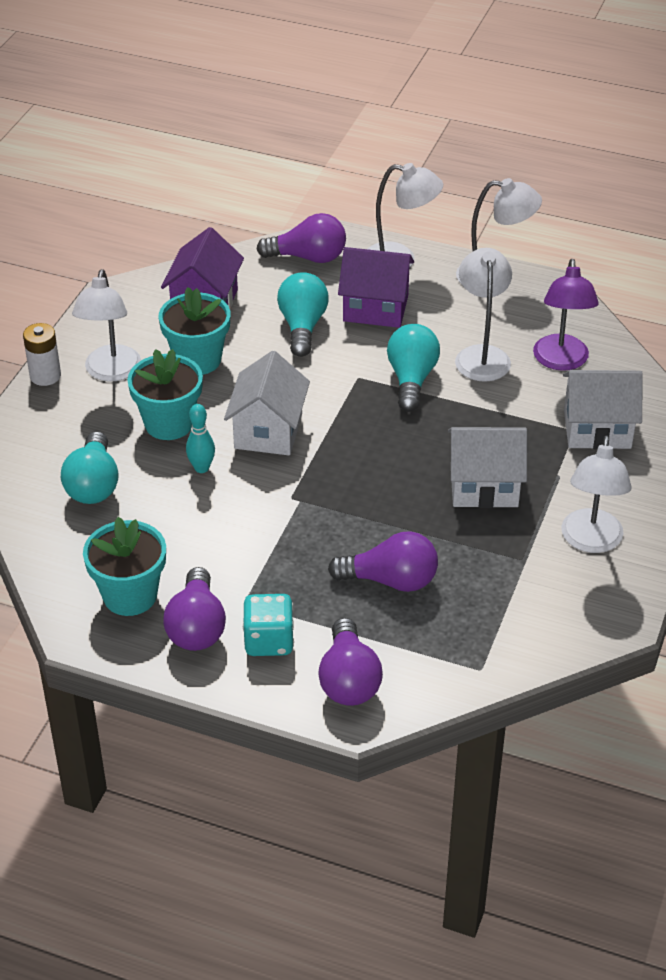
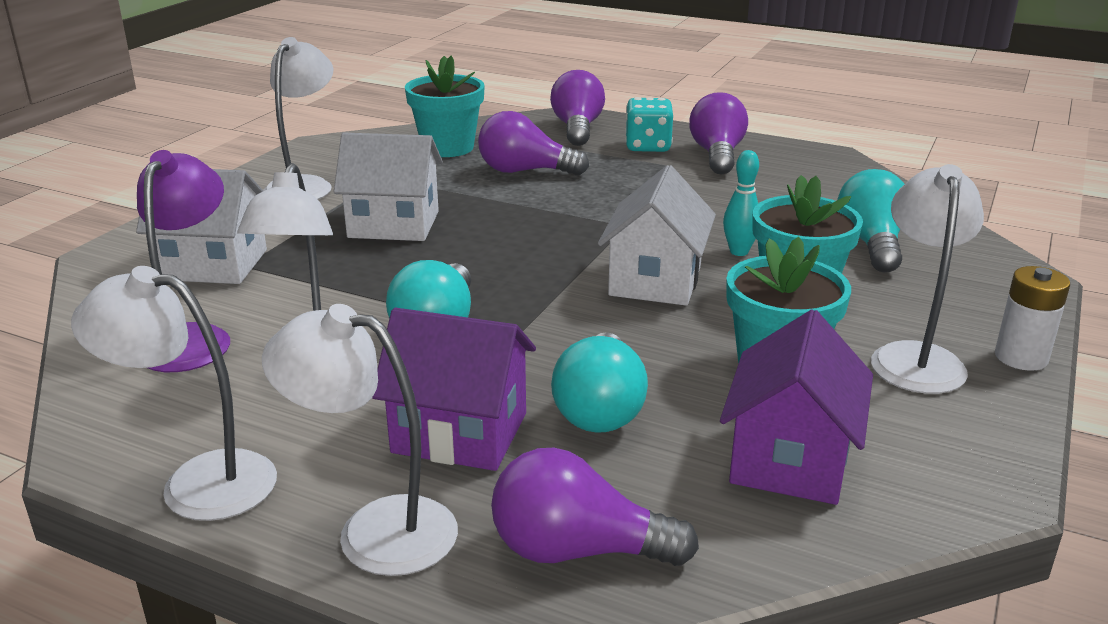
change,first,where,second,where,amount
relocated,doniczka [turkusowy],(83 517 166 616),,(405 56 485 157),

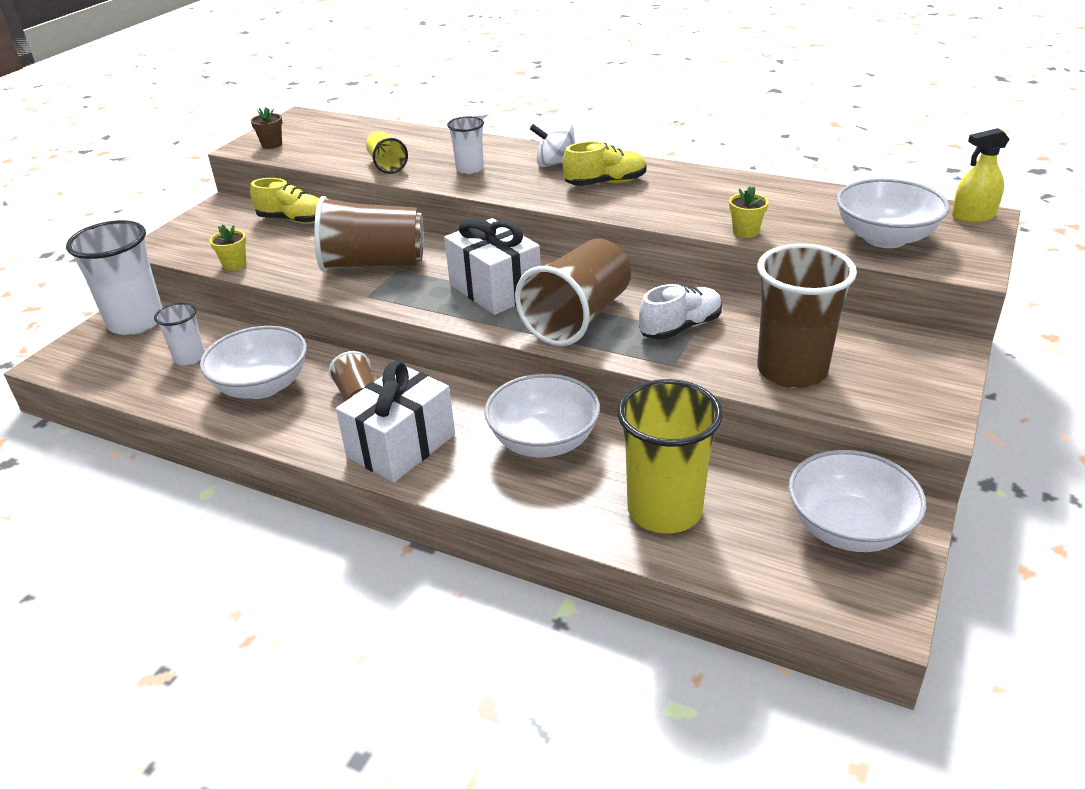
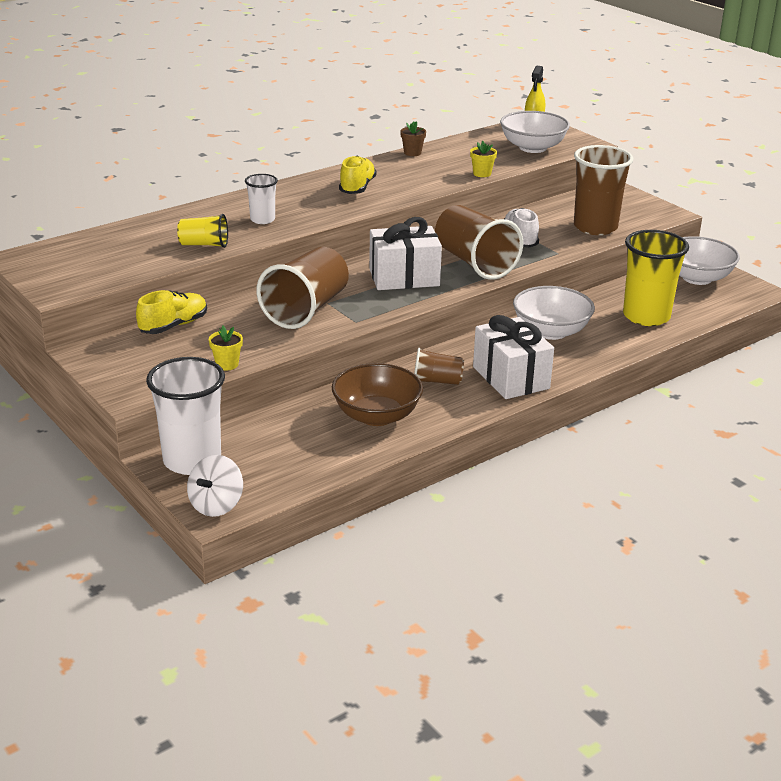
change,first,where,second,where,amount
relocated,doniczka [brązowy],(251 107 282 149),,(400 121 426 156),
relocated,bączek [biały],(530 119 576 167),,(187 455 243 517),
missing,szklanka [biały],(154 303 205 365),,,
colour,miska [biały],(200 326 307 399),miska [brązowy],(332 363 423 426),

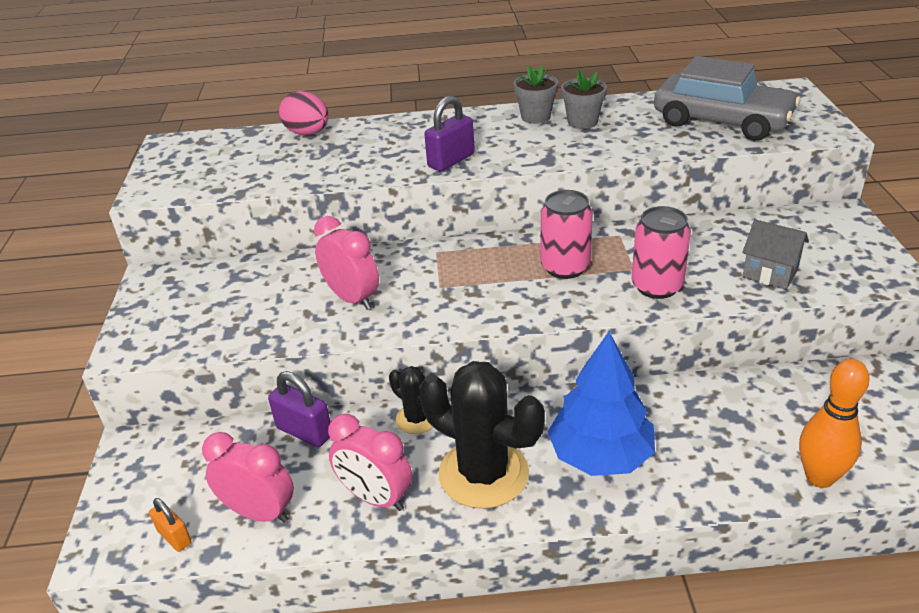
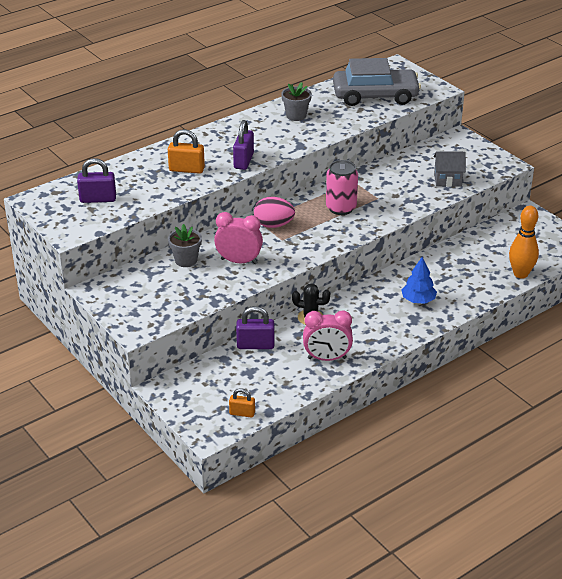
change,first,where,second,where,amount
relocated,doniczka [szary],(513 66 558 124),,(168 224 202 267),
relocated,jajko [różowy],(279 91 329 135),,(254 197 295 228),
missing,puszka [różowy],(632 206 691 299),,,
size,drzewko [niebieski],(548 332 655 476),,(401 257 437 304),x0.60
missing,kaktus [czarny],(419 361 545 509),,,
missing,budzik [różowy],(202 432 294 523),,,
appeared,,,kłódka [pomarańczowy],(168 129 205 174),
appeared,,,kłódka [fioletowy],(77 158 116 203),

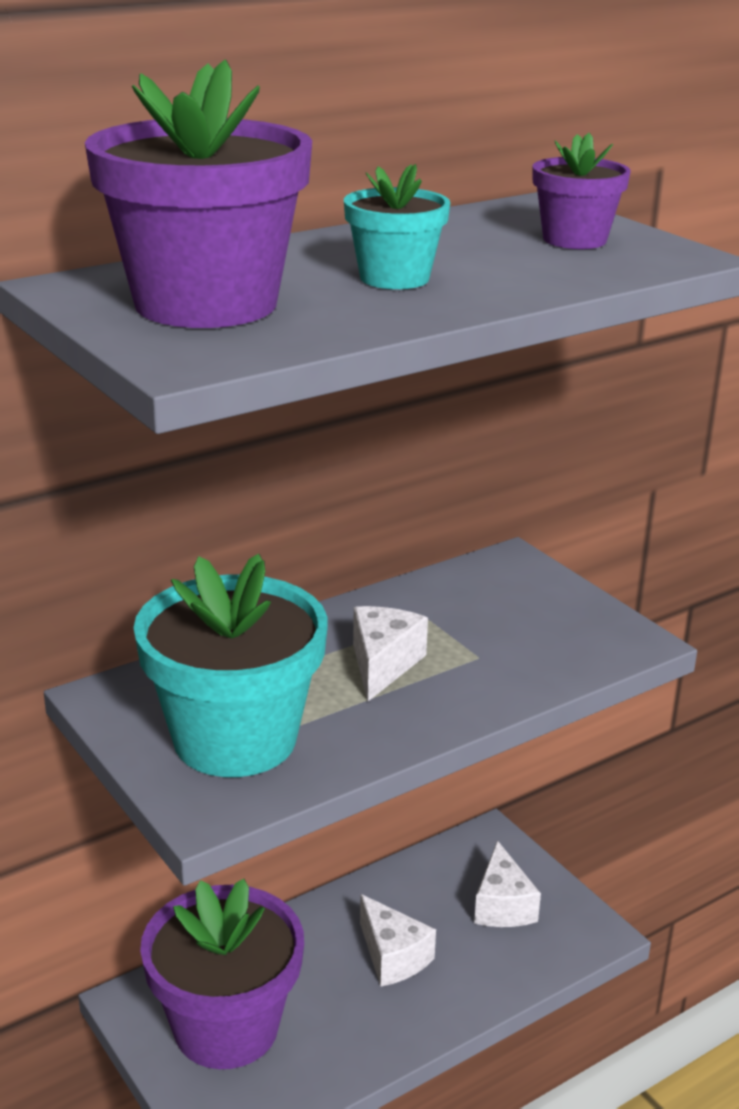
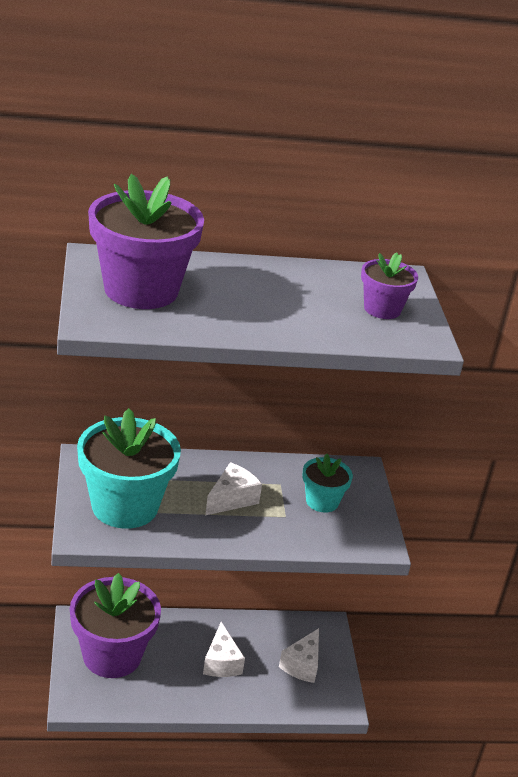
change,first,where,second,where,amount
relocated,doniczka [turkusowy],(344 164 450 289),,(303 453 353 513),

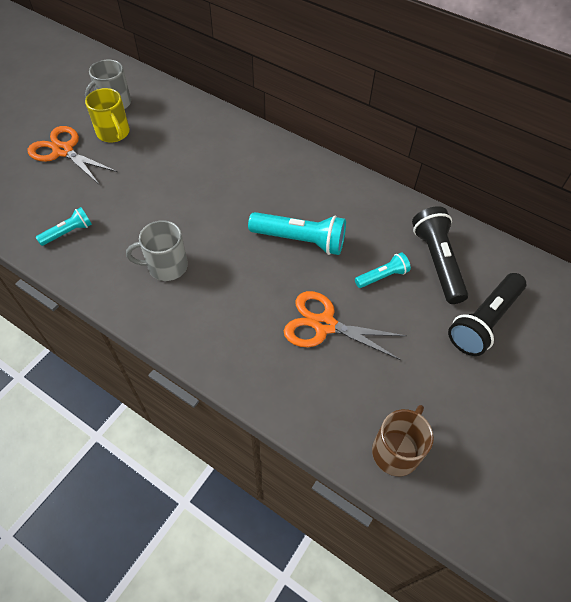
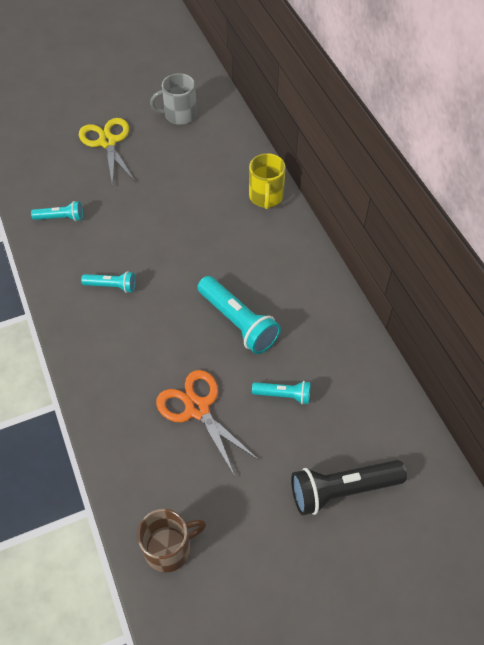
change,first,where,second,where,amount
relocated,kubek [żółty],(85 88 130 142),,(249 153 286 209),
colour,nożyczki [pomarańczowy],(28 126 118 184),nożyczki [żółty],(79 118 135 188),
missing,latarka [czarny],(412 206 468 304),,,
exchanged,kubek [szary],(126 220 188 281),latarka [turkusowy],(81 271 136 293),

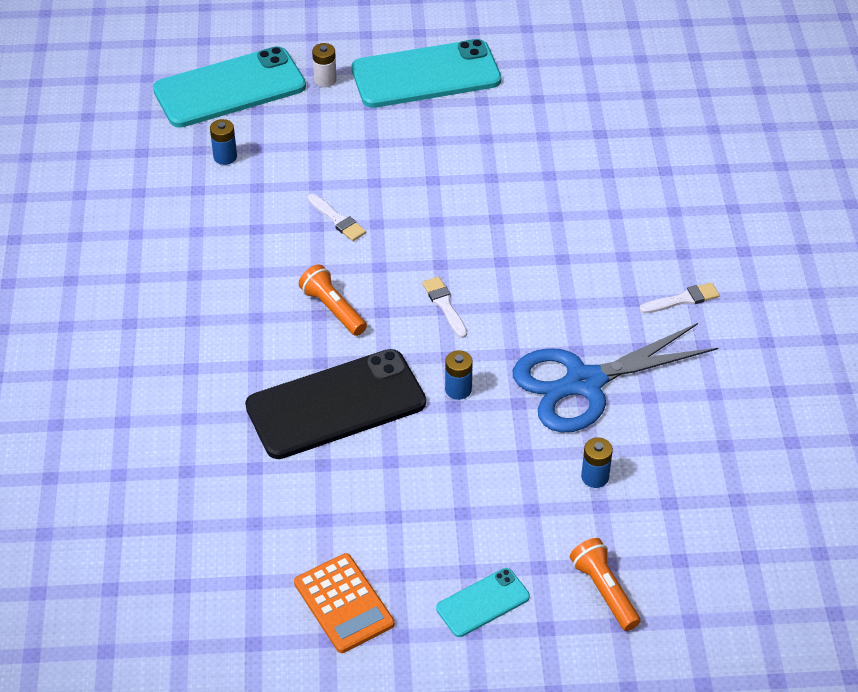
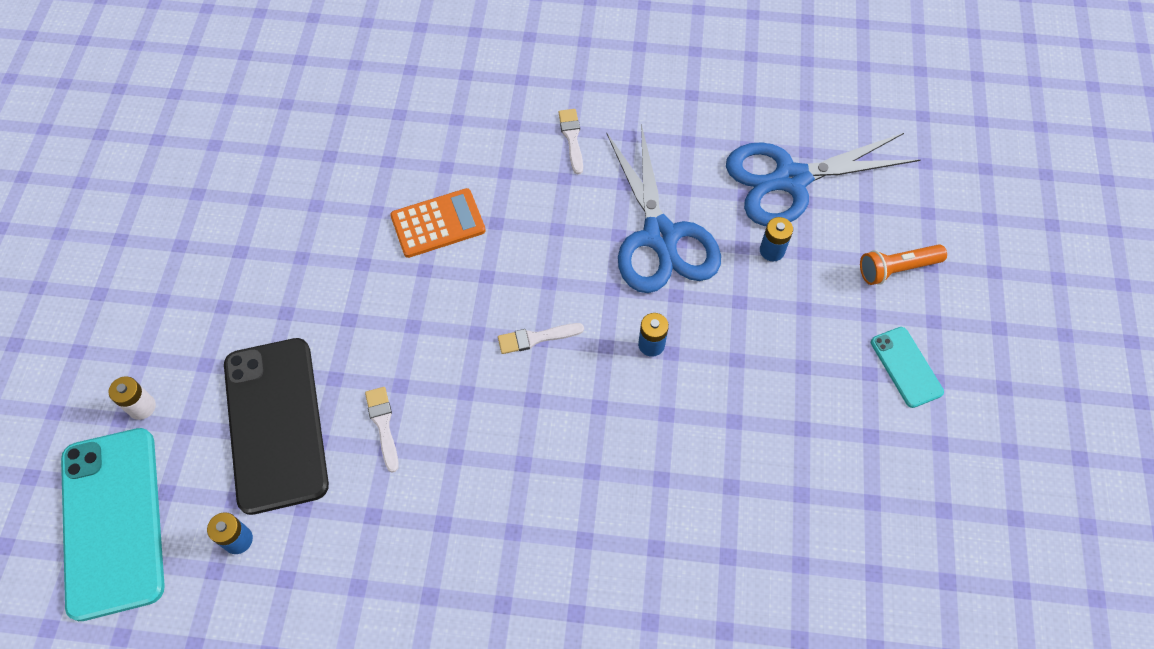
change,first,where,second,where,amount
missing,telefon [turkusowy],(351 39 501 108),,,
spun,pędzel [biały],(307 194 366 241),,(365 387 399 473),75 degrees counterclockwise
missing,latarka [pomarańczowy],(299 265 367 336),,,
relocated,telefon [czarny],(245 349 426 459),,(224 338 329 515),
relocated,kalkulator [pomarańczowy],(294 553 395 653),,(390 188 486 258),
appeared,,,nożyczki [niebieski],(726 133 920 226),

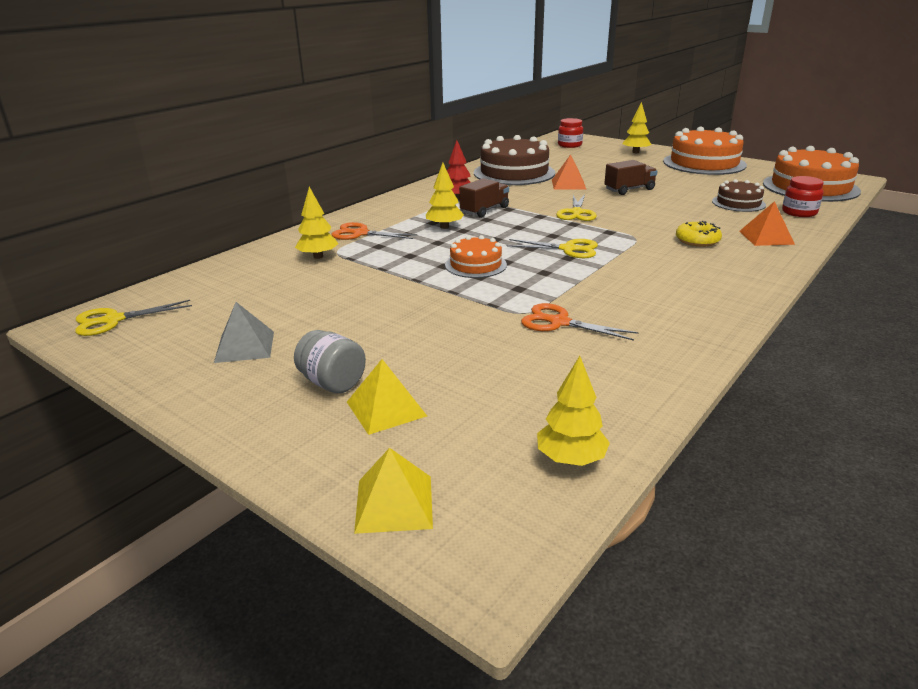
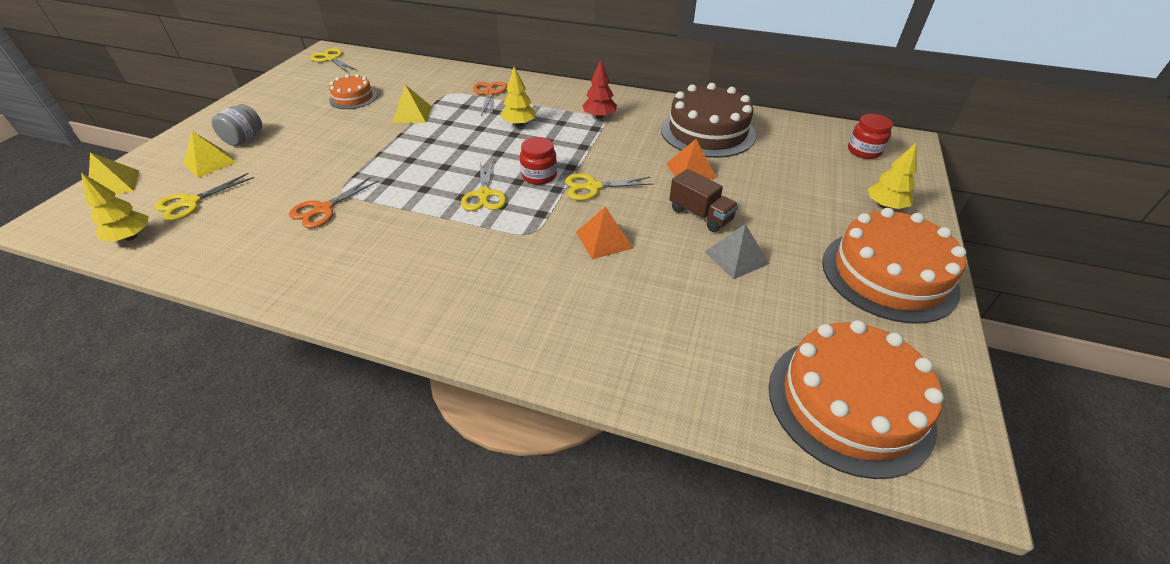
change,first,where,second,where,amount
relocated,słoik [czerwony],(782 176 824 217),,(520 137 557 185),
missing,ciężarówka [brązowy],(459 178 509 218),,,
missing,tort [brązowy],(712 179 766 212),,,
missing,drzewko [żółty],(295 187 338 259),,,
relocated,piramida [pomarańczowy],(739 201 795 246),,(576 206 634 259),
missing,donut [żółty],(676 221 722 247),,,
relocated,tort [pomarańczowy],(445 235 507 278),,(329 74 377 109),
relocated,piramida [szary],(214 302 274 363),,(704 224 769 280),
spun,nożyczki [pomarańczowy],(521 303 639 341),,(289 177 379 228),150 degrees counterclockwise
appeared,,,piramida [żółty],(392 85 432 123),
appeared,,,nożyczki [żółty],(154 173 254 221),

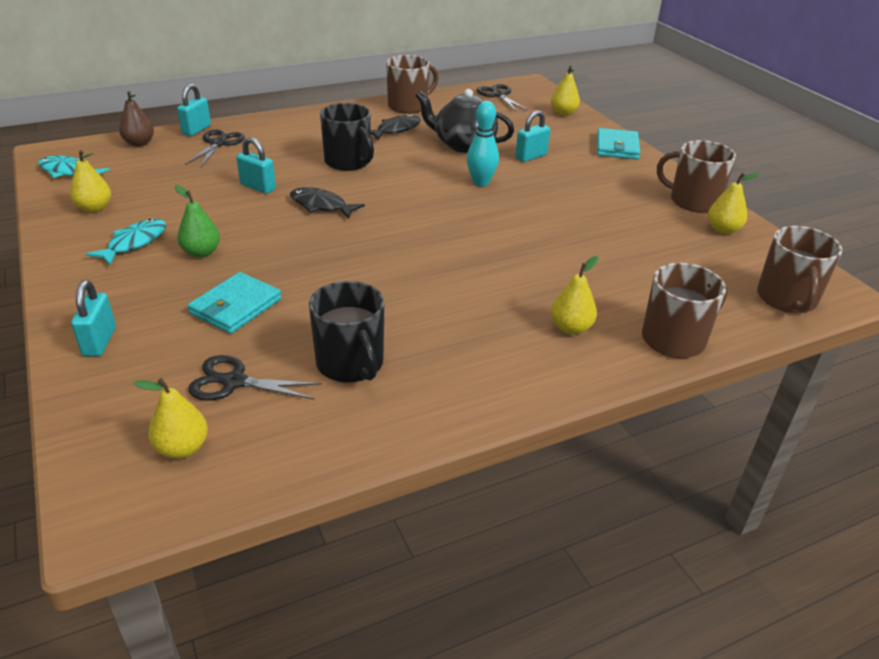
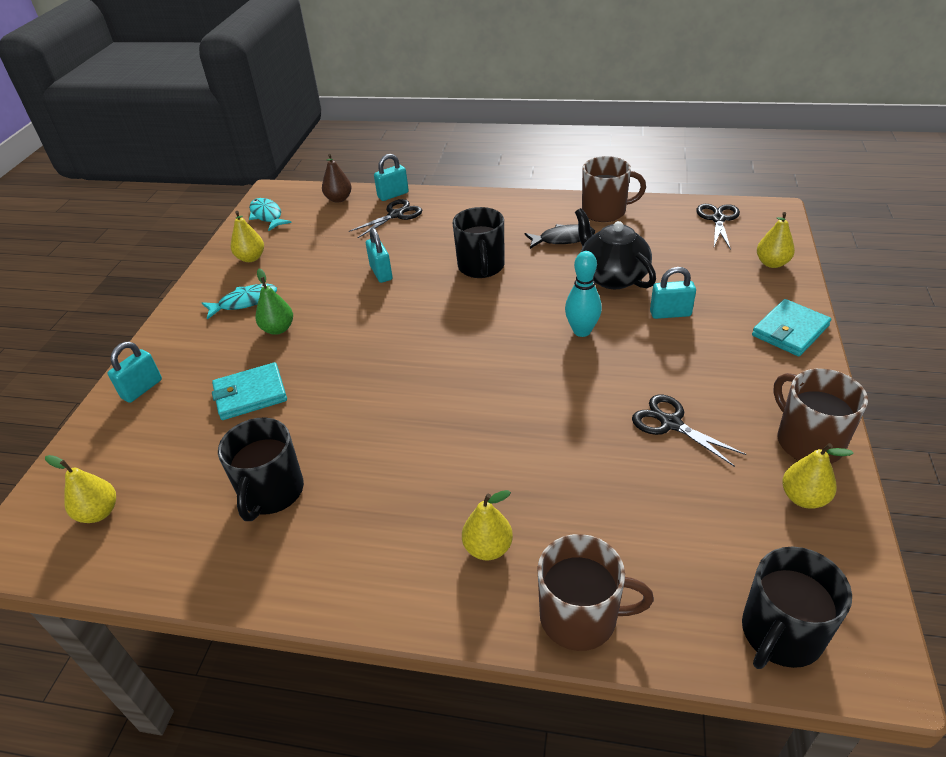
change,first,where,second,where,amount
missing,ryba [czarny],(290 187 365 219),,,
colour,kubek [brązowy],(757 226 842 313),kubek [czarny],(742 547 852 669),
relocated,nożyczki [czarny],(188 355 322 401),,(632 395 746 467),

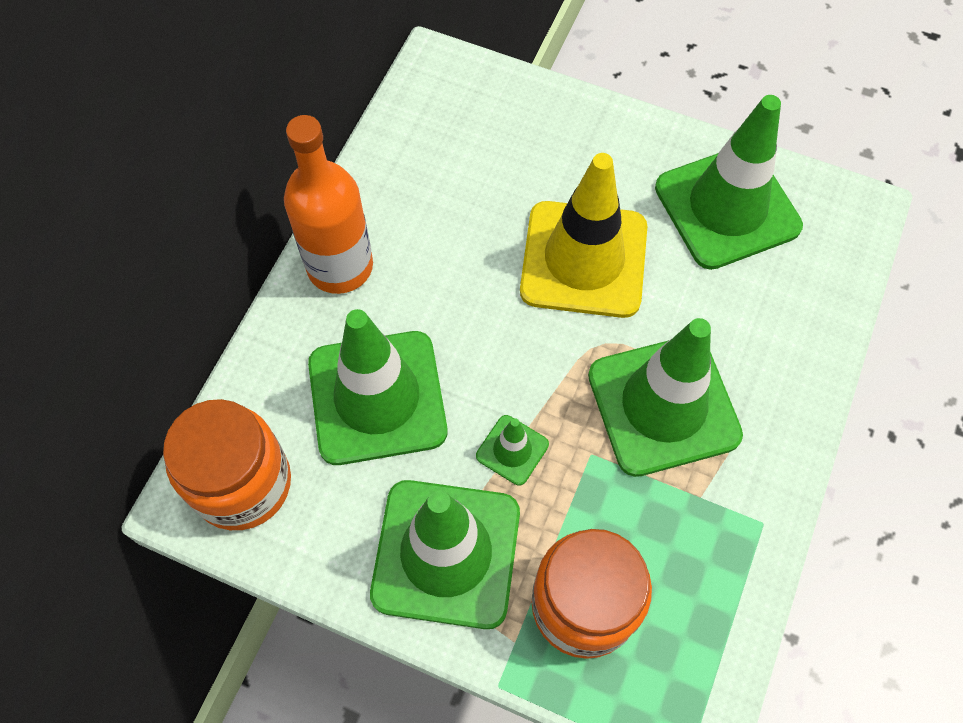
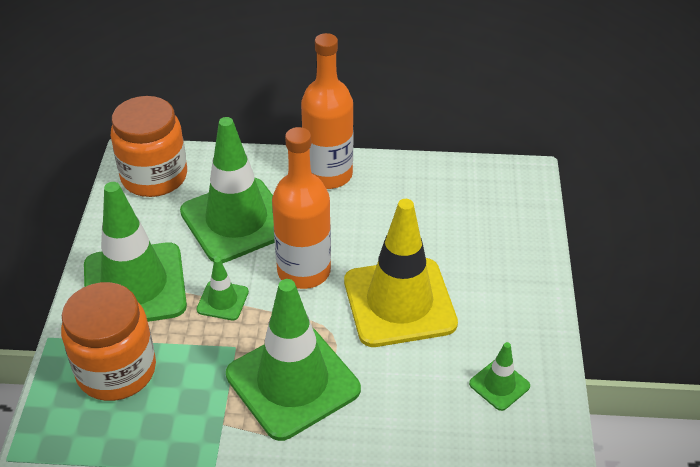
change,first,where,second,where,amount
size,pachołek [zielony],(655 95 803 270),,(469 342 530 411),x0.44
appeared,,,butelka [pomarańczowy],(272 127 331 289),

